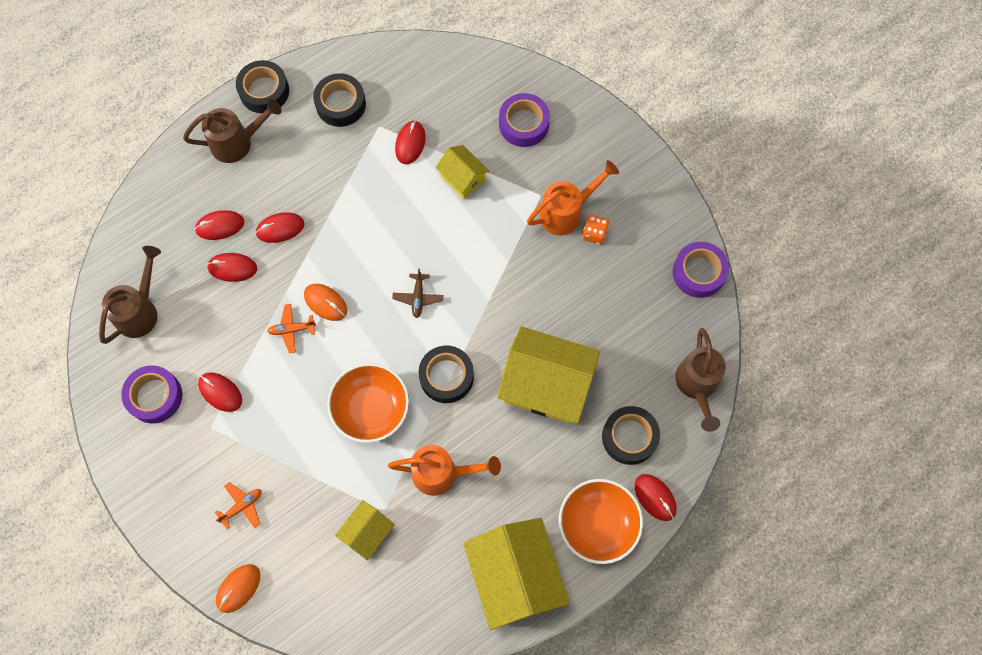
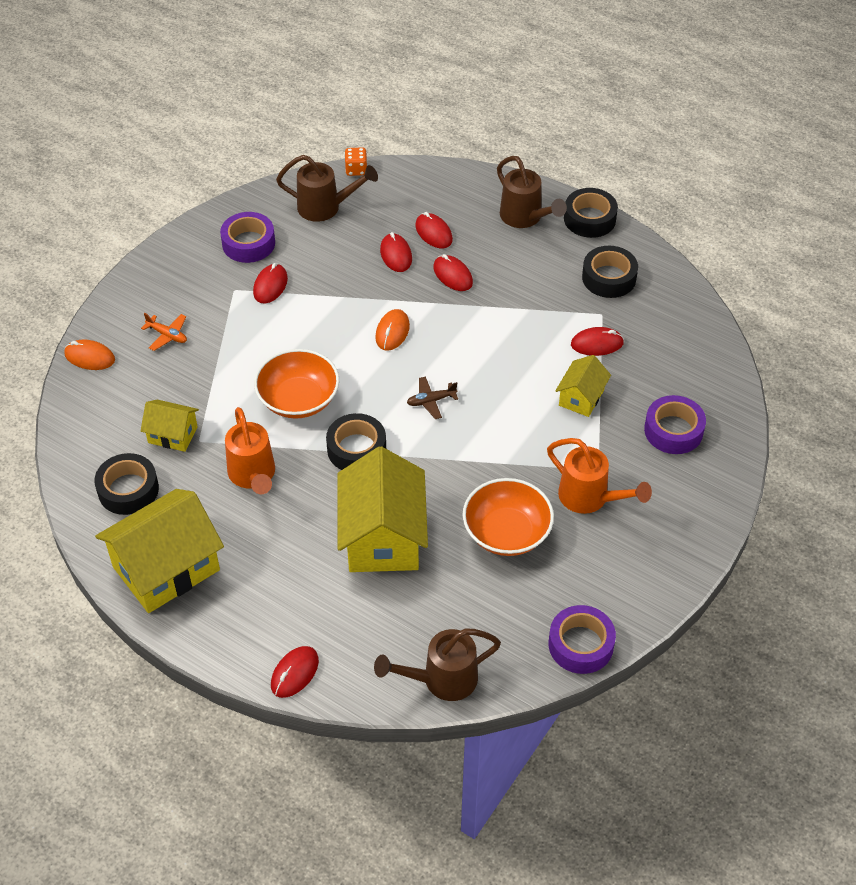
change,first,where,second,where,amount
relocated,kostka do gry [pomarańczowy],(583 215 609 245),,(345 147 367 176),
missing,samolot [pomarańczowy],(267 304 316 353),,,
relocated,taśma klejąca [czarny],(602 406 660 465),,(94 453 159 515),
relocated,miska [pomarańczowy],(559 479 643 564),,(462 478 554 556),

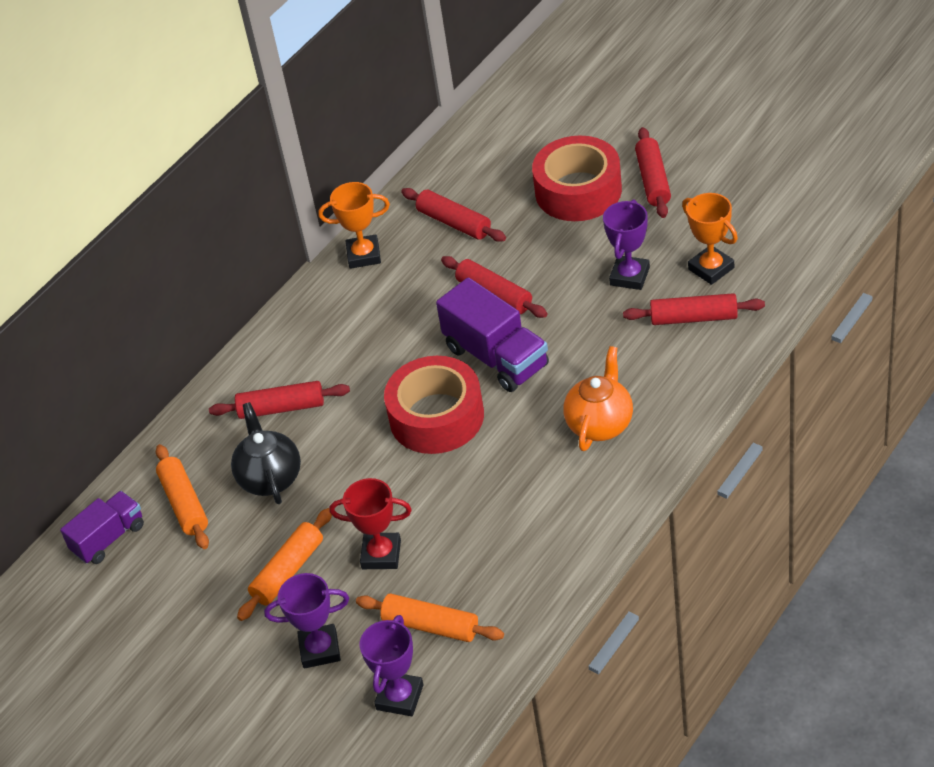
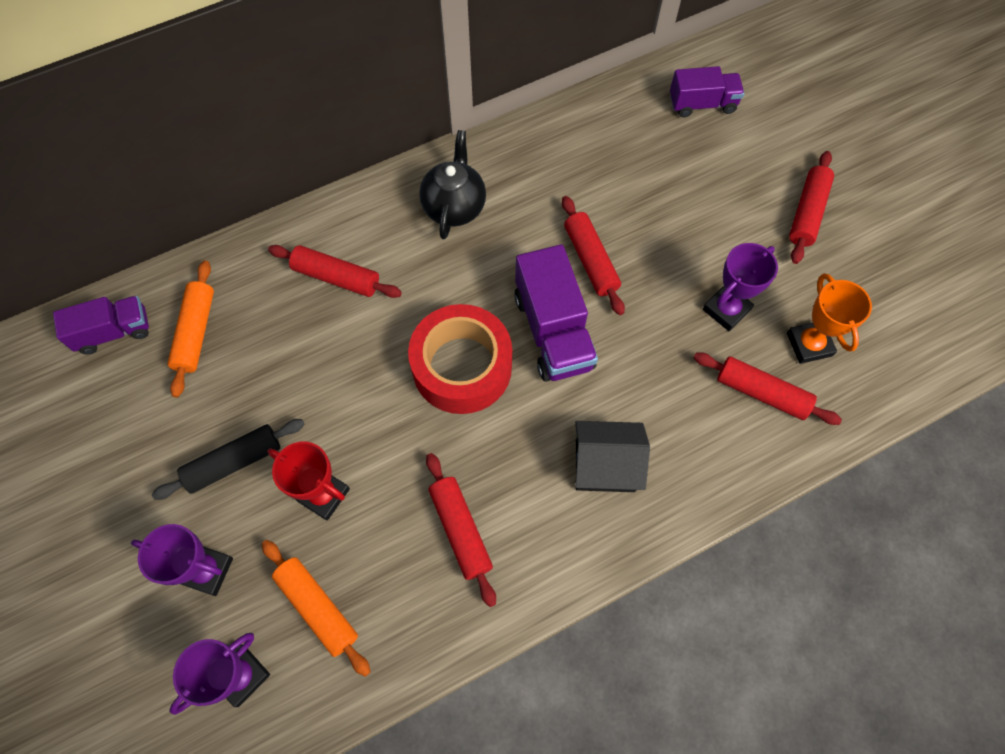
change,first,where,second,where,amount
missing,taśma klejąca [czerwony],(532 136 622 221),,,
missing,puchar [pomarańczowy],(318 182 390 269),,,
relocated,wałek do ciasta [czerwony],(401 188 506 242),,(426 453 496 607),
exchanged,imbryk [pomarańczowy],(563 346 633 451),domek [czarny],(575 421 650 492),
relocated,imbryk [czarny],(231 402 301 504),,(419 130 486 239),
colour,wałek do ciasta [pomarańczowy],(237 508 332 621),wałek do ciasta [czarny],(152 419 305 500),
appeared,,,ciężarówka [fioletowy],(670 66 744 117),

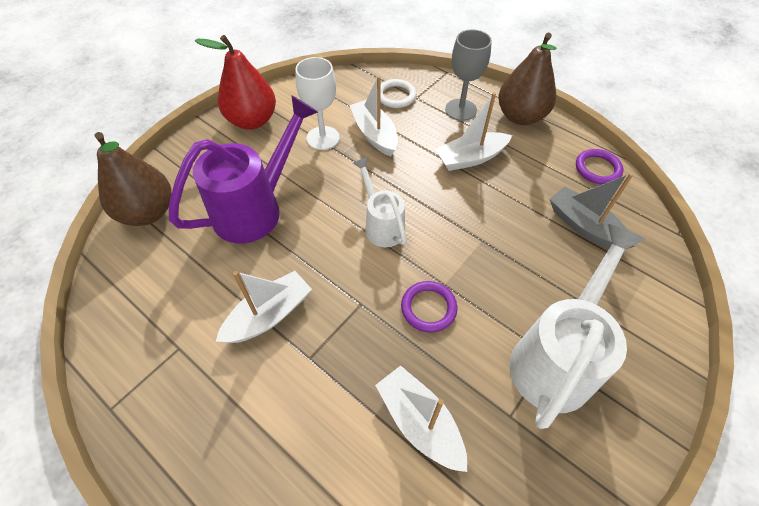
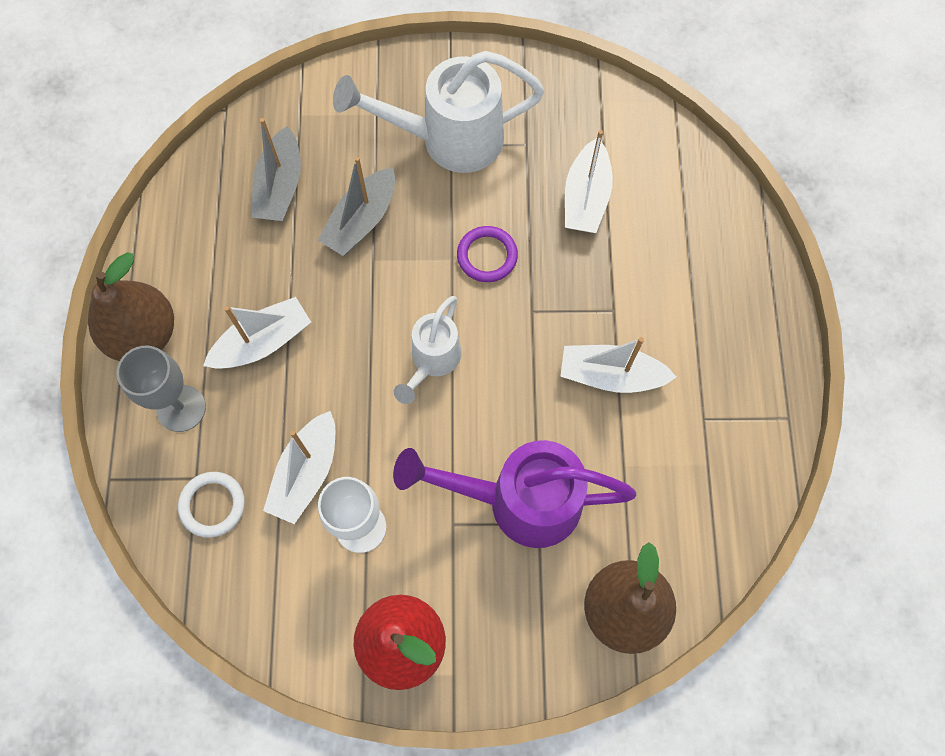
change,first,where,second,where,amount
spun,łódka [biały],(435 92 512 171),,(203 297 311 369),60 degrees counterclockwise
missing,pierścień [fioletowy],(576 149 623 184),,,
appeared,,,łódka [szary],(318 157 395 256),

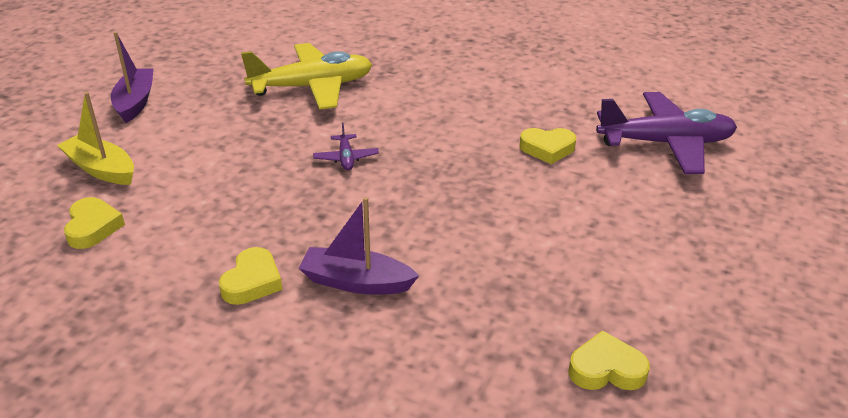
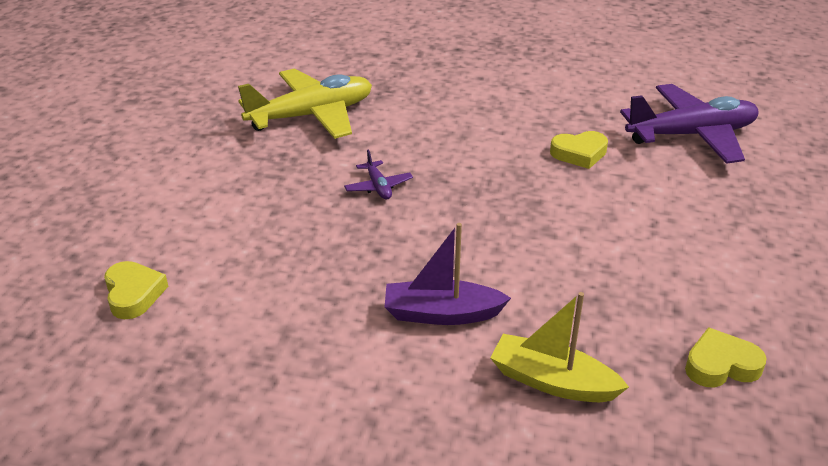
change,first,where,second,where,amount
missing,łódka [fioletowy],(111 32 154 123),,,
relocated,łódka [żółty],(57 92 134 185),,(490 292 629 402),
missing,serce [żółty],(219 247 283 305),,,

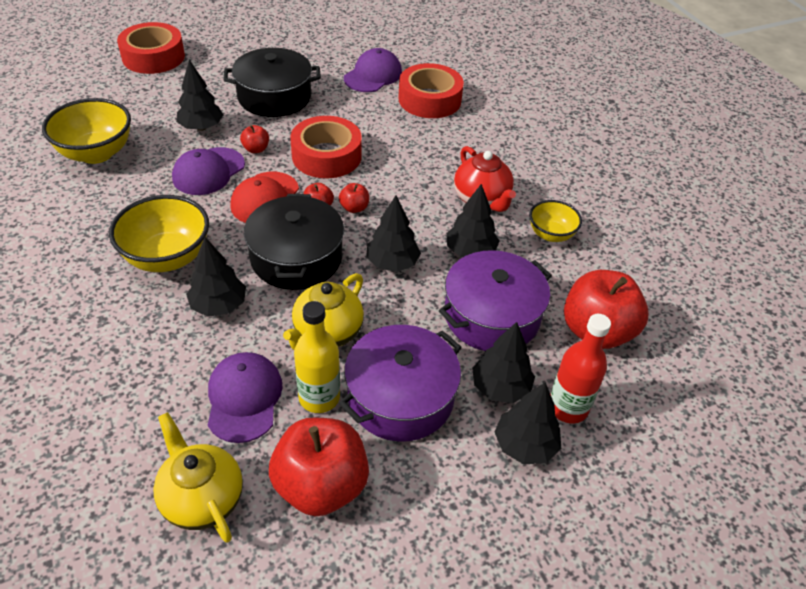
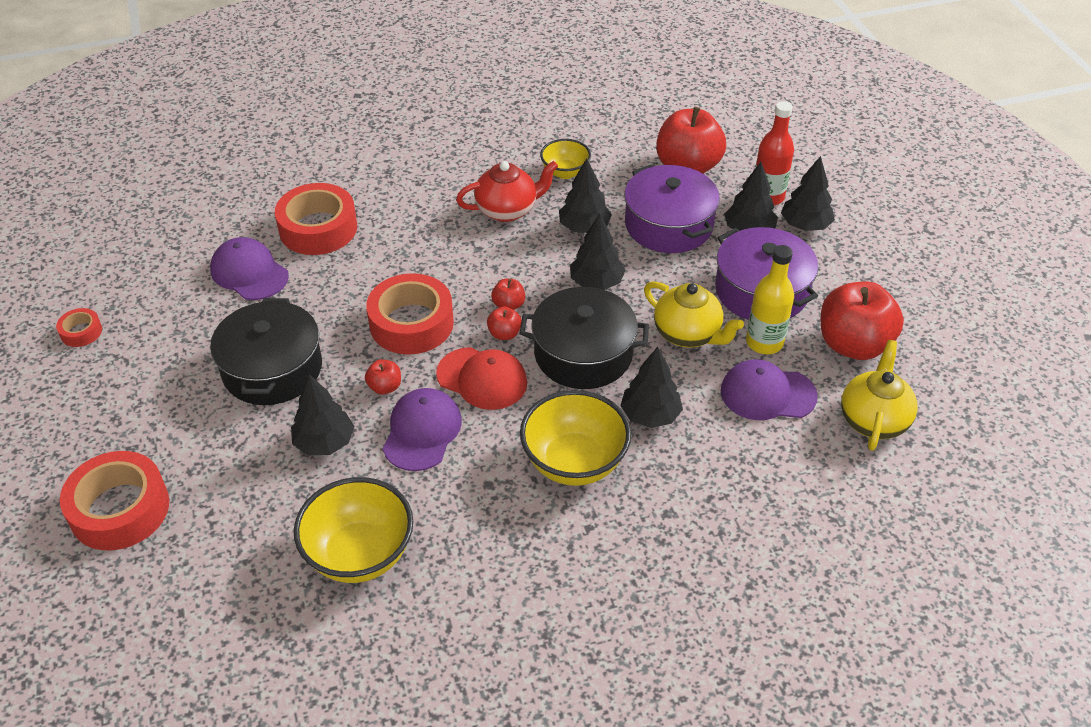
change,first,where,second,where,amount
spun,czapka [fioletowy],(172 147 245 195),,(383 388 462 471),120 degrees counterclockwise
spun,imbryk [żółty],(153 412 243 543),,(841 340 918 451),135 degrees clockwise
appeared,,,taśma klejąca [czerwony],(56 308 102 347),

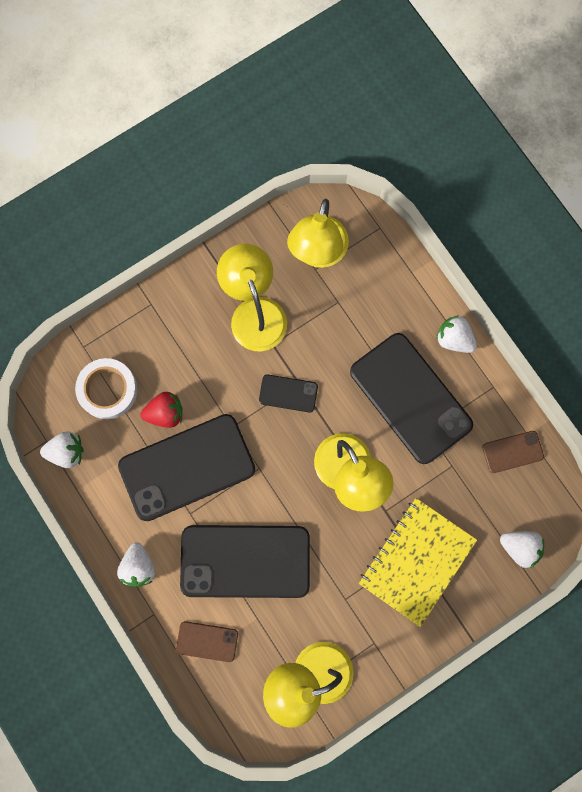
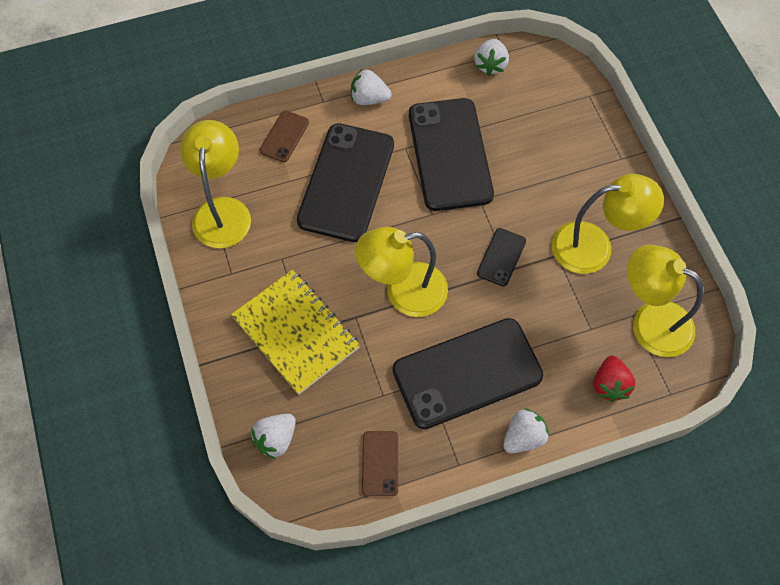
change,first,where,second,where,amount
missing,taśma klejąca [biały],(75 358 138 419),,,
relocated,truskawka [czerwony],(140 392 183 428),,(593 355 635 402),

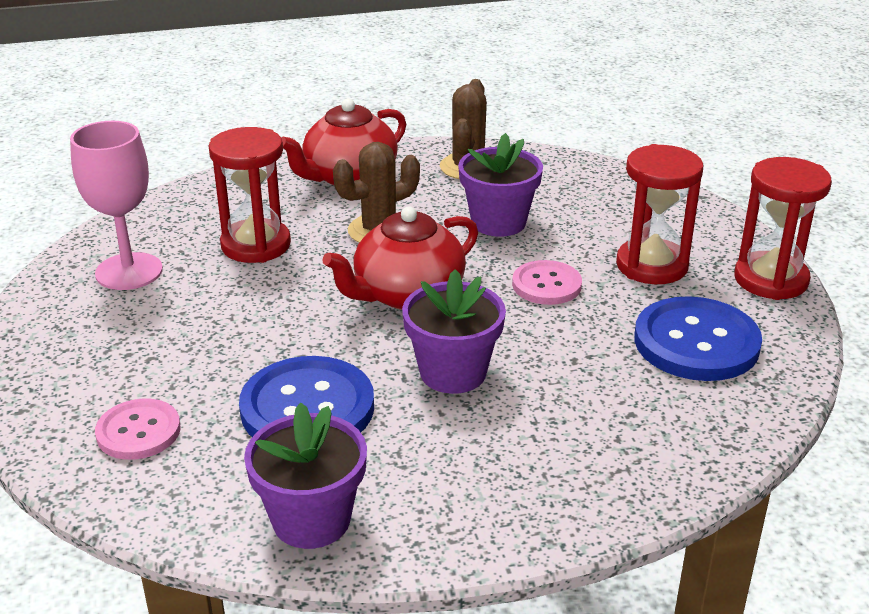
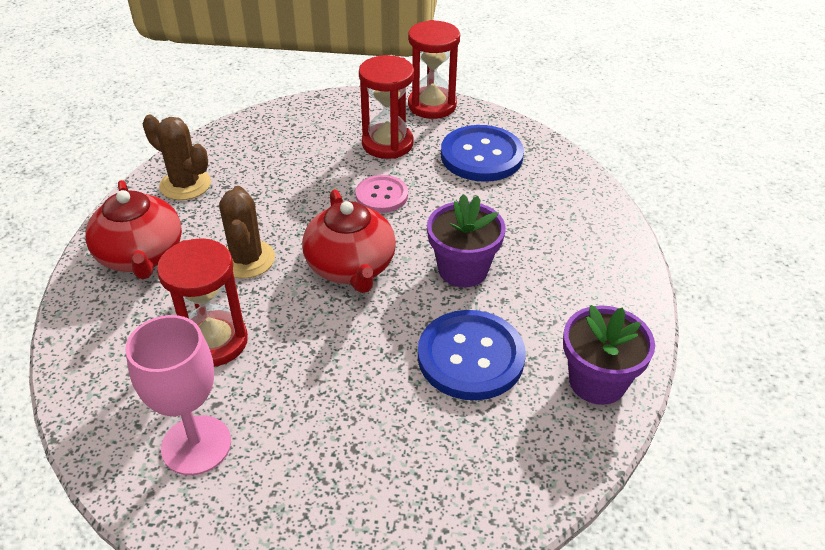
change,first,where,second,where,amount
missing,doniczka [fioletowy],(458 133 543 237),,,
missing,guzik [różowy],(95 399 181 460),,,

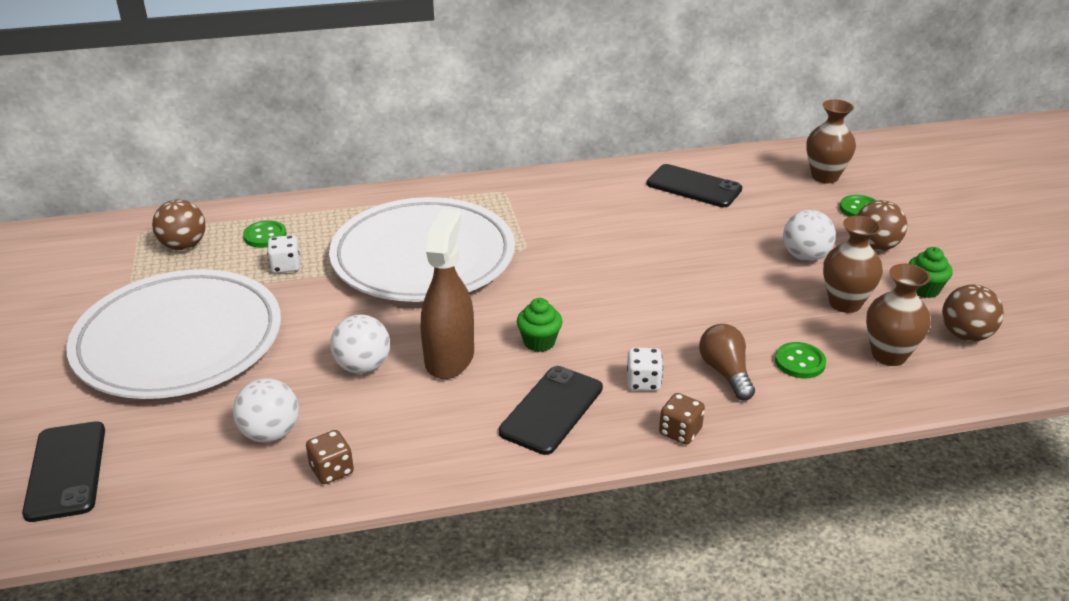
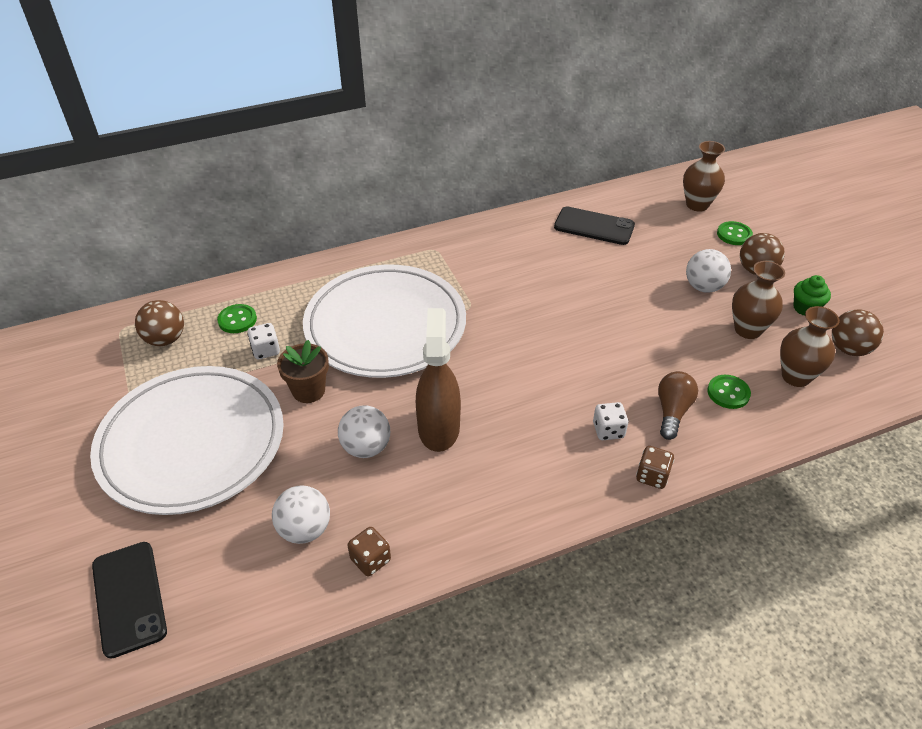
change,first,where,second,where,amount
missing,muffinka [zielony],(517 298 562 352),,,
spun,żarówka [brązowy],(699 324 755 401),,(658 371 698 440),45 degrees clockwise
missing,telefon [czarny],(499 366 603 455),,,
appeared,,,doniczka [brązowy],(277 340 329 403),

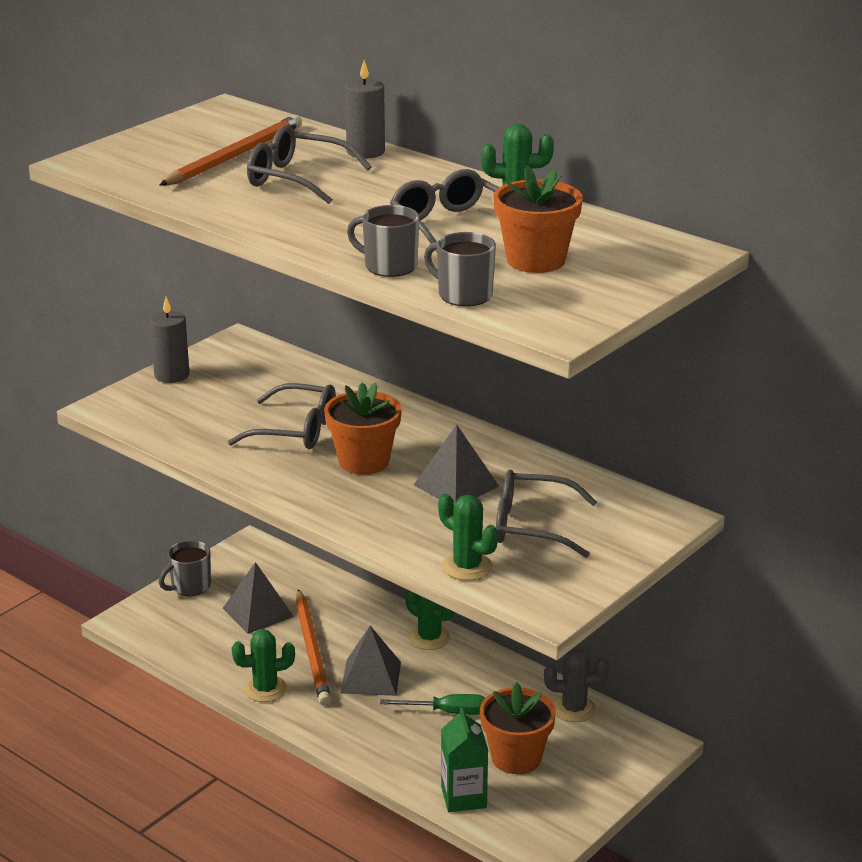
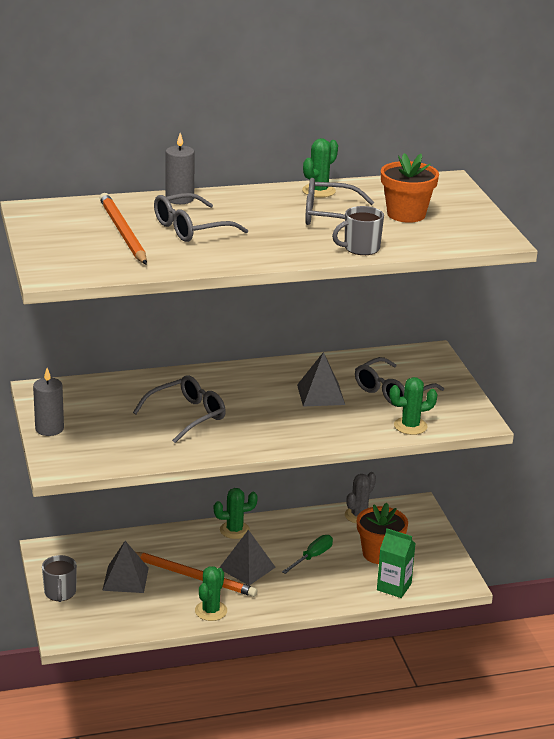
change,first,where,second,where,amount
missing,kubek [szary],(424 232 496 306),,,
missing,doniczka [pomarańczowy],(324 382 402 475),,,

